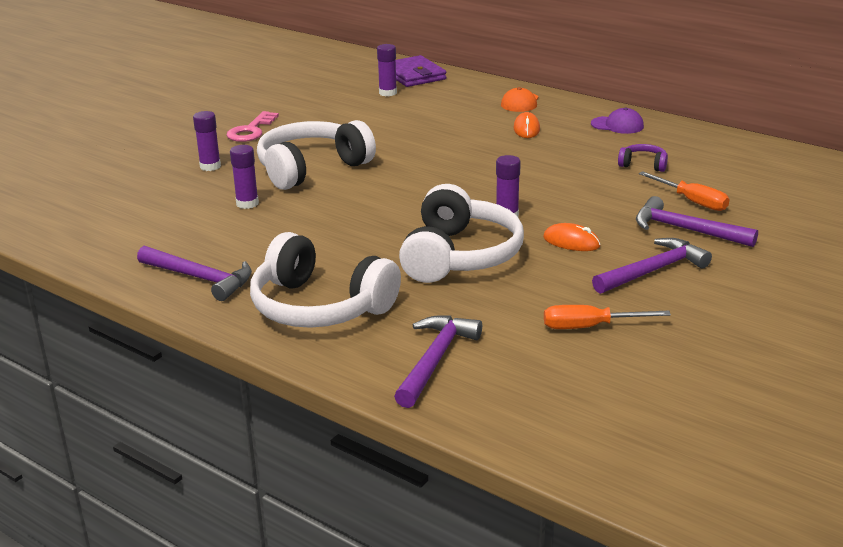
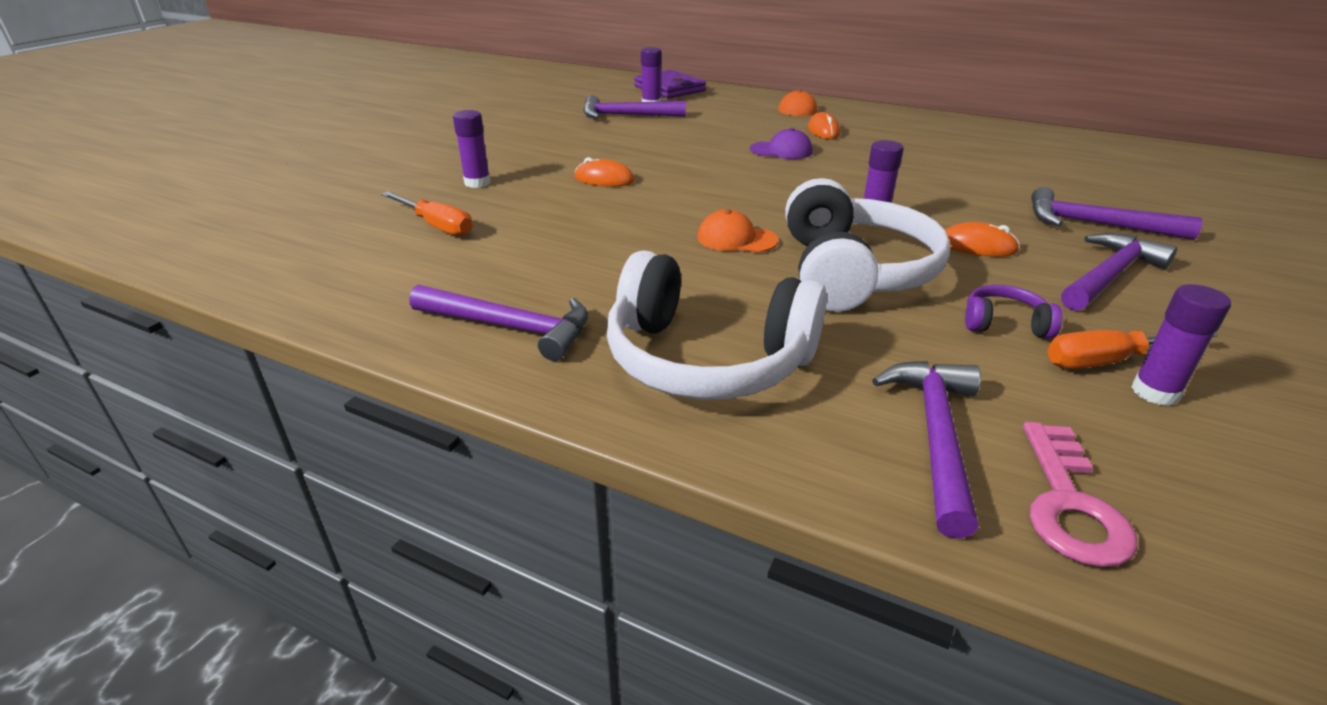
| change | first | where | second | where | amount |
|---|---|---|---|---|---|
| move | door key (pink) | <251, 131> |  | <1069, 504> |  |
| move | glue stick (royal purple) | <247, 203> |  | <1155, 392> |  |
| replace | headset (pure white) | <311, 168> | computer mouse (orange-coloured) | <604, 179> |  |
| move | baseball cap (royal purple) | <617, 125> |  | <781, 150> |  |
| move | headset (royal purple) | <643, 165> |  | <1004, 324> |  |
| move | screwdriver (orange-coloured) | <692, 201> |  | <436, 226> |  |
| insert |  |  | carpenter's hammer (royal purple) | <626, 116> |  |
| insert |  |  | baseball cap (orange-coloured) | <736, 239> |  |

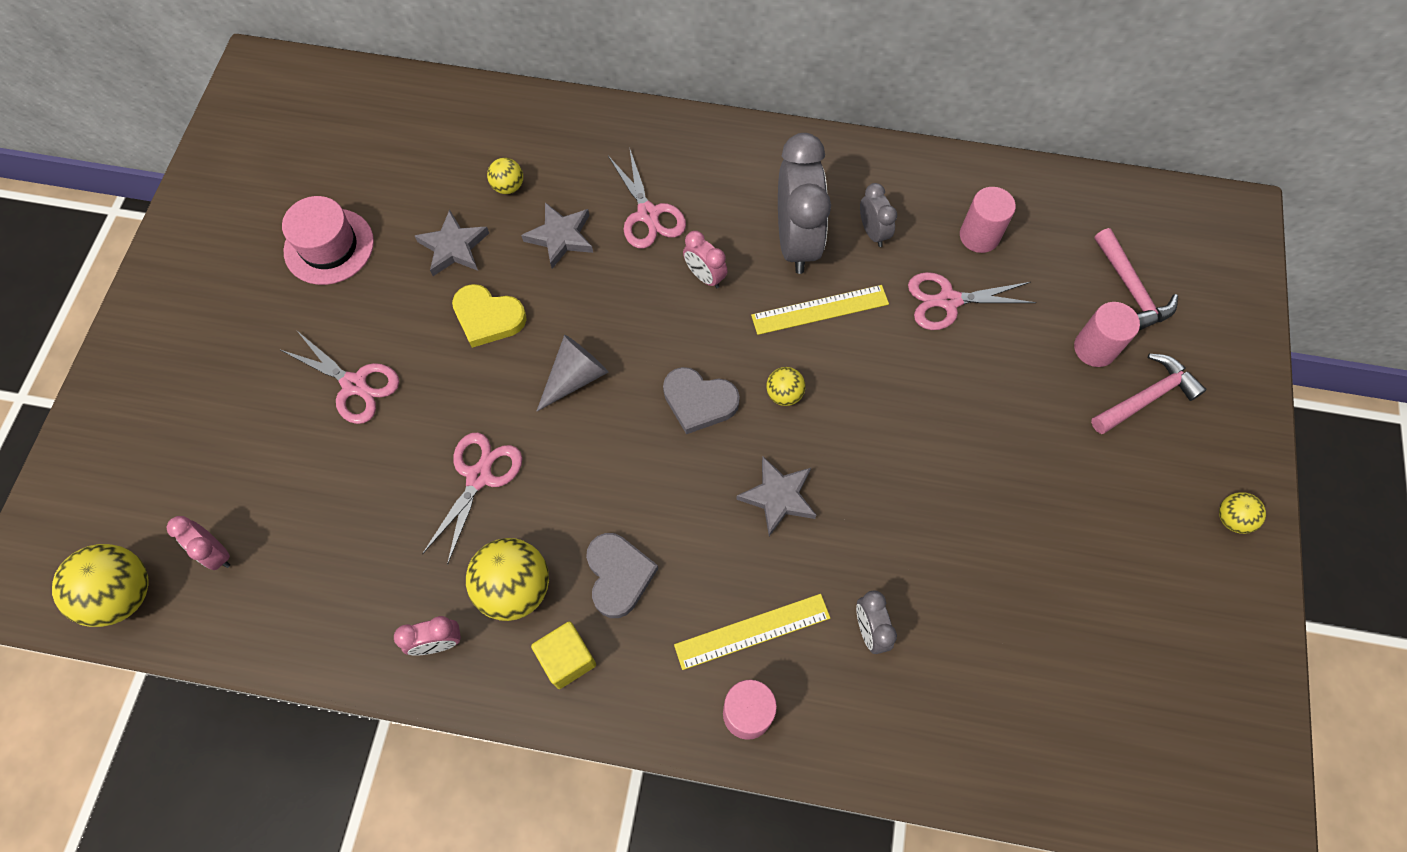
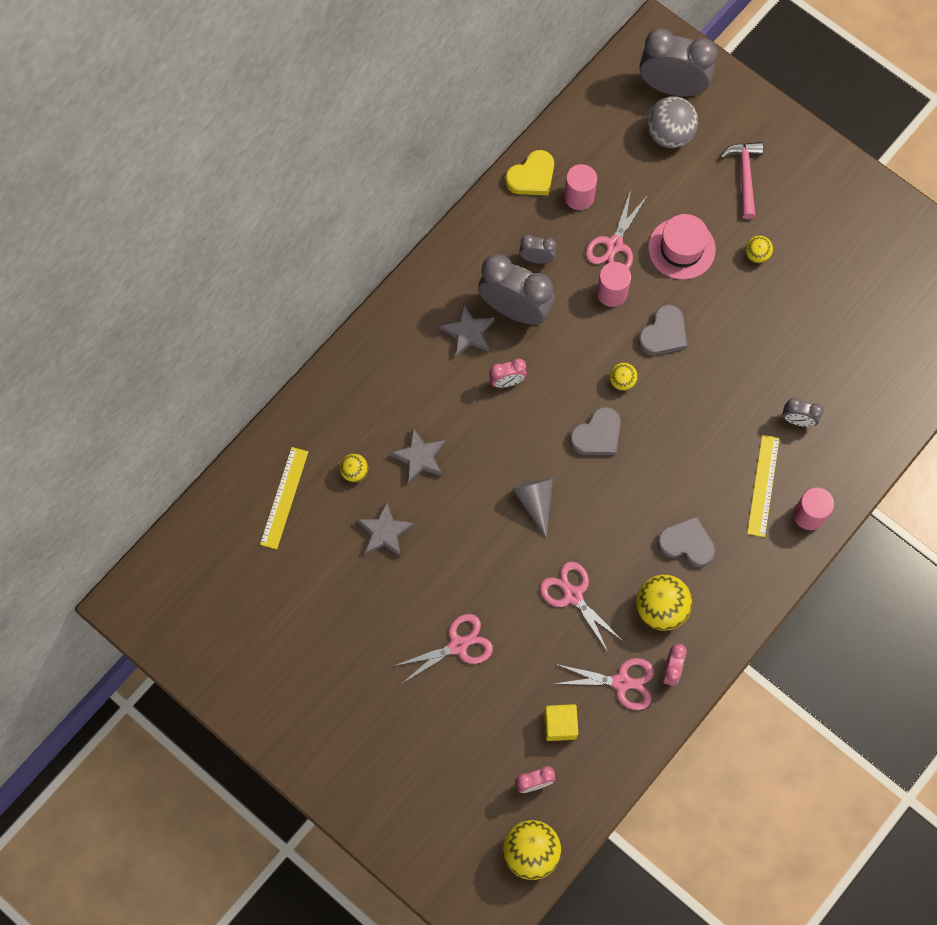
| change | first | where | second | where | amount |
|---|---|---|---|---|---|
| move | hat (pink) | <329, 246> |  | <681, 248> |  |
| move | heart (yellow) | <488, 318> |  | <532, 176> |  |
| move | block (yellow) | <567, 659> |  | <560, 725> |  |
| move | shears (pink) | <648, 215> |  | <621, 682> |  |
| move | star shape (ash-grey) | <778, 497> |  | <468, 332> |  |
| move | ruler (yellow) | <820, 310> |  | <284, 498> |  |
| move | solid cylinder (pink) | <1094, 348> |  | <611, 293> |  |
| replace | carpenter's hammer (pink) | <1131, 289> | sphere (ash-grey) | <669, 134> |  |
| move | sphere (yellow) | <1231, 519> |  | <756, 255> |  |
| insert |  |  | heart (ash-grey) | <663, 333> |  |
| insert |  |  | clock (ash-grey) | <672, 87> |  |

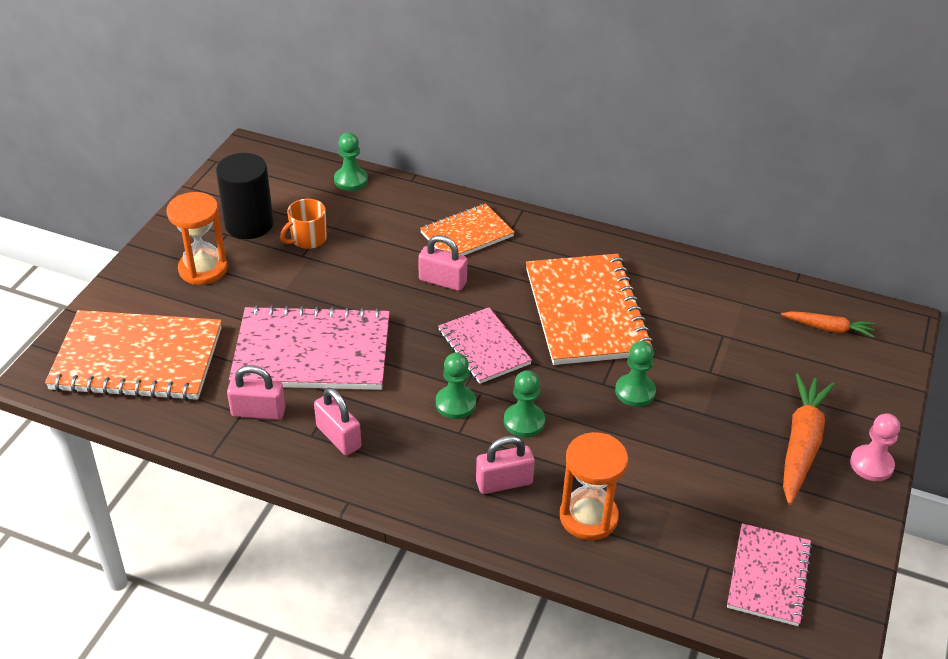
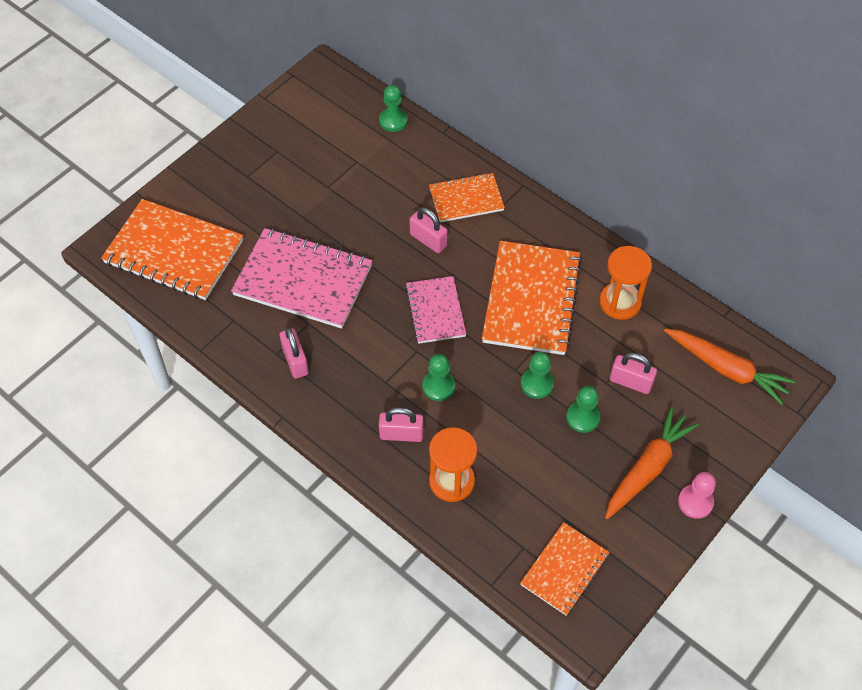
| change | first | where | second | where | amount |
|---|---|---|---|---|---|
| move | sandglass (orange-coloured) | <203, 269> |  | <620, 302> |  |
| delete | solid cylinder (jet-black) | <249, 224> |  |  |  |
| move | small lock (pink) | <258, 412> |  | <630, 382> |  |
| delete | mug (orange-coloured) | <307, 239> |  |  |  |
| move | pawn (emerald) | <455, 403> |  | <582, 417> |  |
| recolor | exercise book (pink) | <768, 576> | exercise book (orange-coloured) | <564, 570> |  |
| resize | root vegetable (orange-coloured) | <828, 328> |  | <726, 369> | x1.71 |

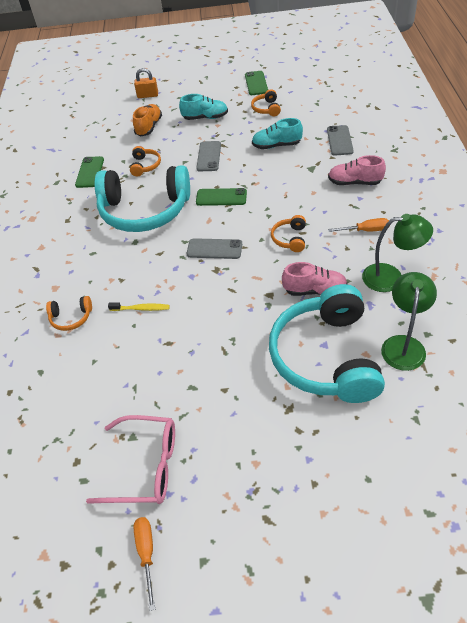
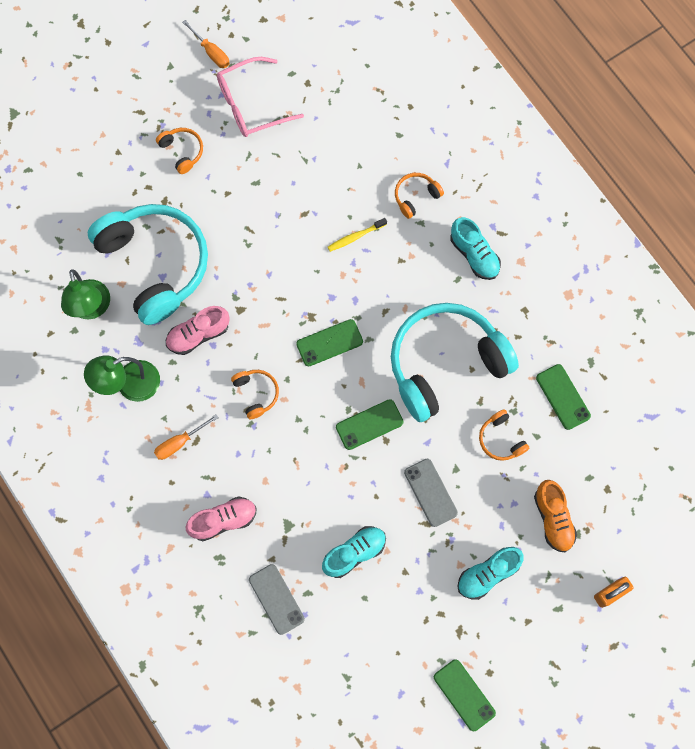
| change | first | where | second | where | amount |
|---|---|---|---|---|---|
| recolor | mobile phone (ash-grey) | <214, 249> | mobile phone (emerald) | <329, 343> |  |
| move | headset (orange-coloured) | <266, 109> |  | <182, 151> |  |
| insert |  |  | sneaker (turquoise) | <474, 255> |  |

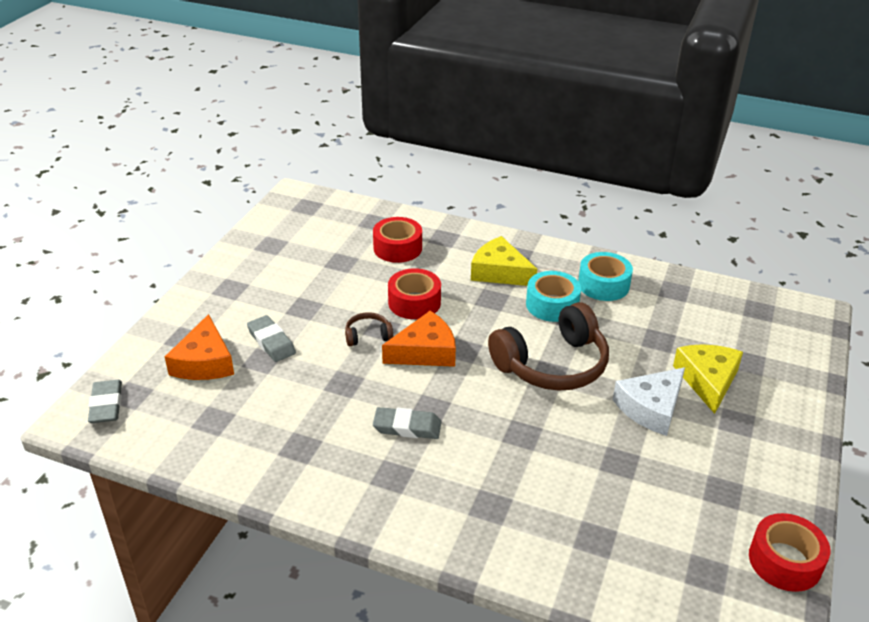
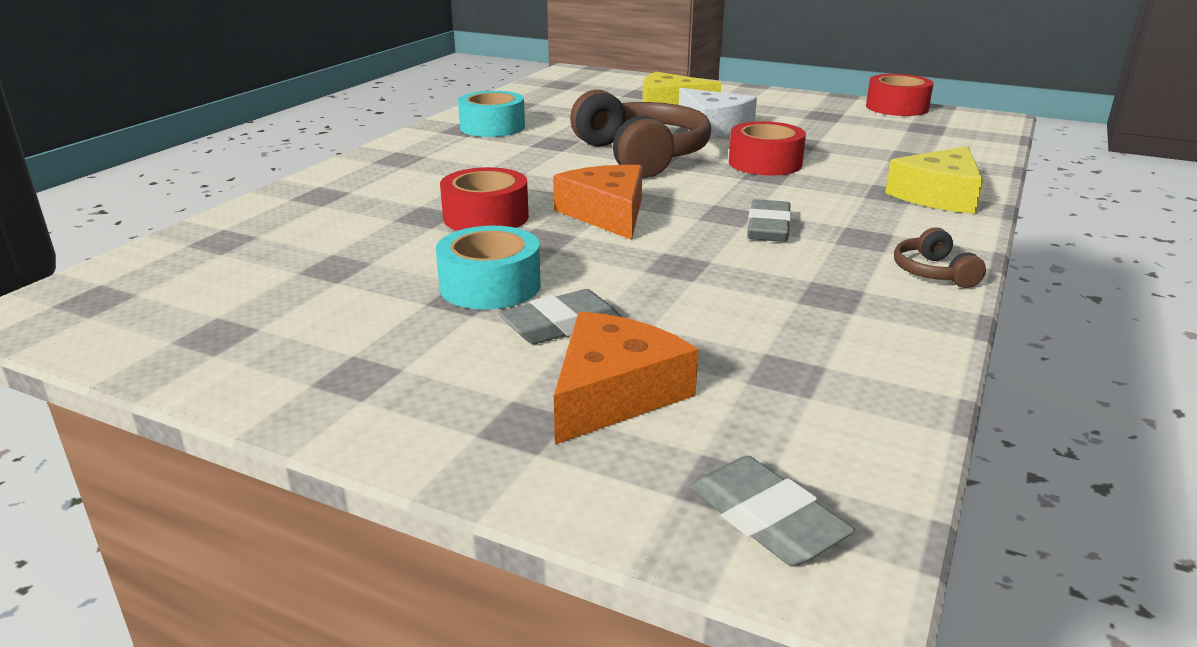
| change | first | where | second | where | amount |
|---|---|---|---|---|---|
| rotate | pencil eraser (ash-grey) | <106, 405> |  | <766, 518> | 60 degrees clockwise |
| rotate | piece of cheese (orange-coloured) | <204, 362> |  | <614, 393> | 60 degrees counterclockwise |
| move | headset (brown) | <368, 336> |  | <933, 272> |  |
| move | sticky tape (red) | <397, 248> |  | <765, 163> |  |
| move | piece of cheese (yellow) | <499, 272> |  | <938, 195> |  |
| move | sticky tape (turquoise) | <552, 305> |  | <490, 286> |  |

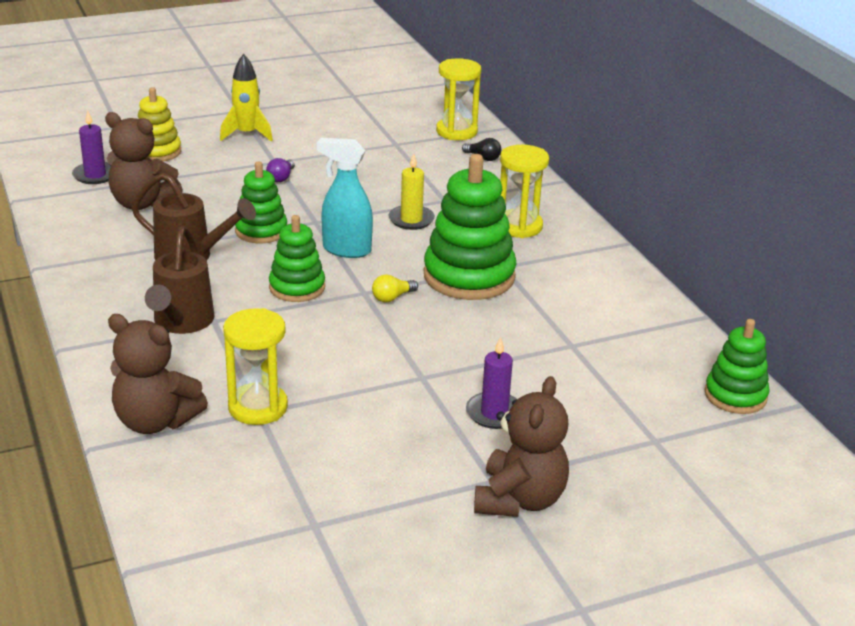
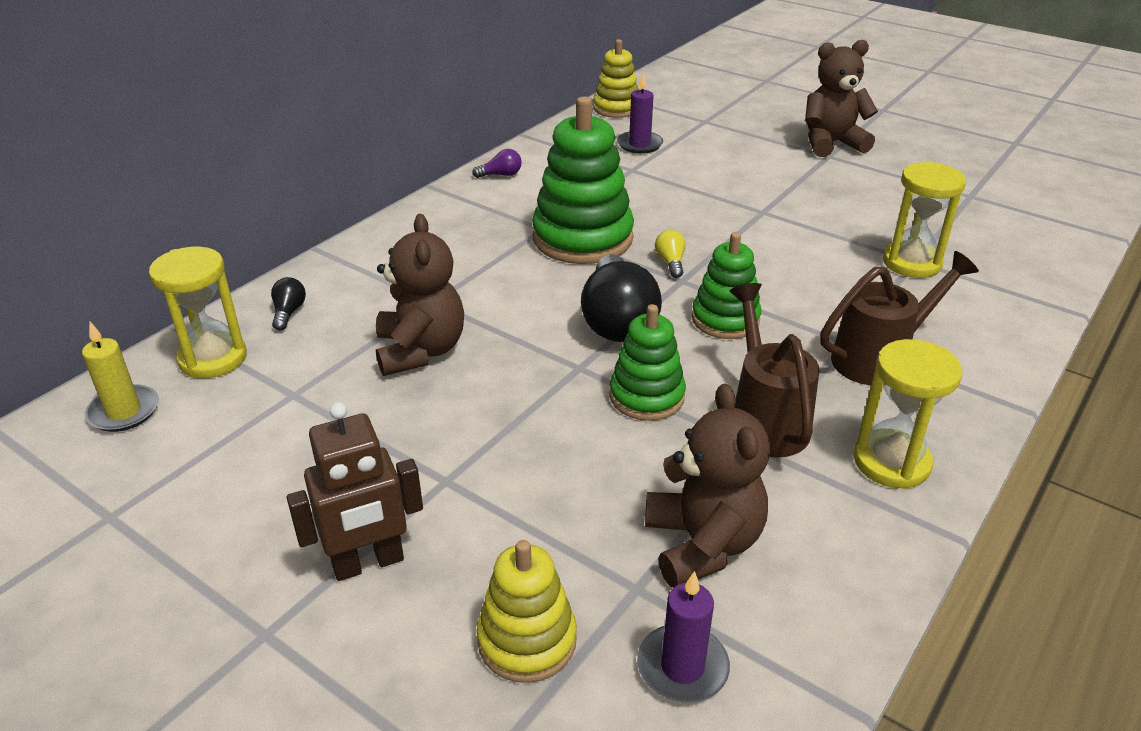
| change | first | where | second | where | amount |
|---|---|---|---|---|---|
| move | teddy bear (brown) | <155, 421> |  | <420, 351> |  |
| replace | spaceship (yellow) | <247, 134> | robot figure (brown) | <368, 563> |  |
| move | bulb (royal purple) | <281, 178> |  | <501, 175> |  |
| replace | sprayer (turquoise) | <346, 250> | bulb (jet-black) | <617, 321> |  |
| rotate | bulb (yellow) | <392, 297> |  | <670, 262> | 120 degrees counterclockwise |
| move | pillar candle (yellow) | <411, 220> |  | <124, 411> |  |
| move | pillar candle (royal purple) | <494, 413> |  | <639, 144> |  |
| move | sandglass (yellow) | <518, 226> |  | <891, 462> |  |
| recolor | ring stacker (emerald) | <735, 395> | ring stacker (yellow) | <616, 108> |  |

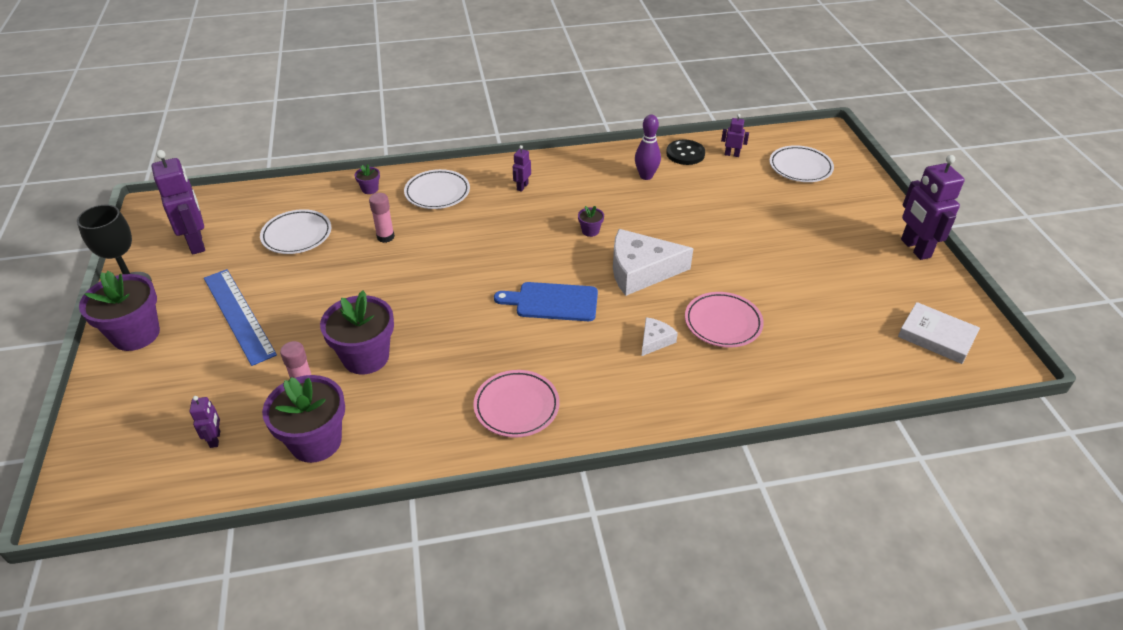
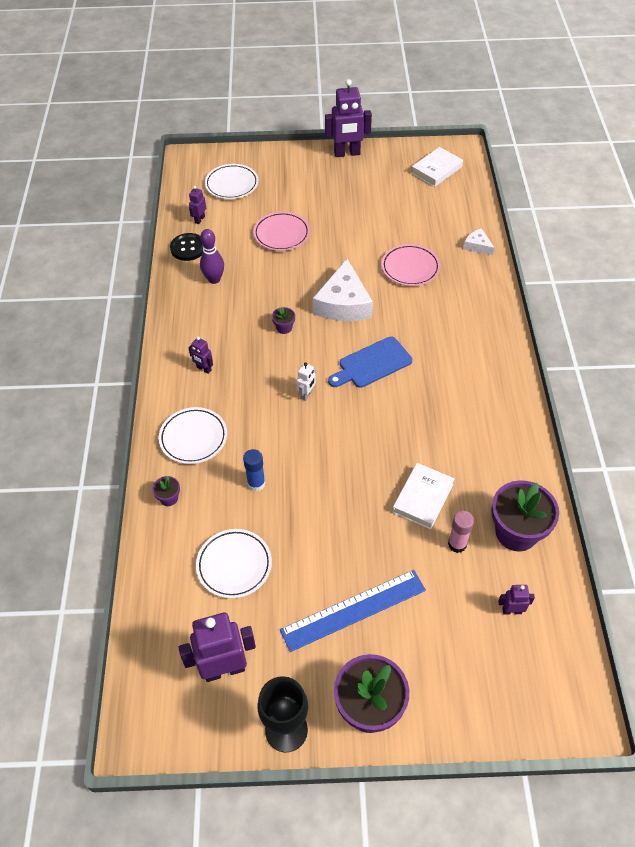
| change | first | where | second | where | amount |
|---|---|---|---|---|---|
| replace | flower pot (royal purple) | <366, 357> | hardback (pure white) | <423, 498> |  |
| recolor | glue stick (pink) | <385, 237> | glue stick (royal blue) | <256, 483> |  |
| move | flat dish (pink) | <516, 406> |  | <281, 234> |  |
| rotate | bread board (royal blue) | <552, 302> |  | <372, 364> | 45 degrees clockwise |
| move | piece of cheese (pure white) | <655, 340> |  | <477, 246> |  |
| insert |  |  | robot figure (pure white) | <306, 394> |  |

